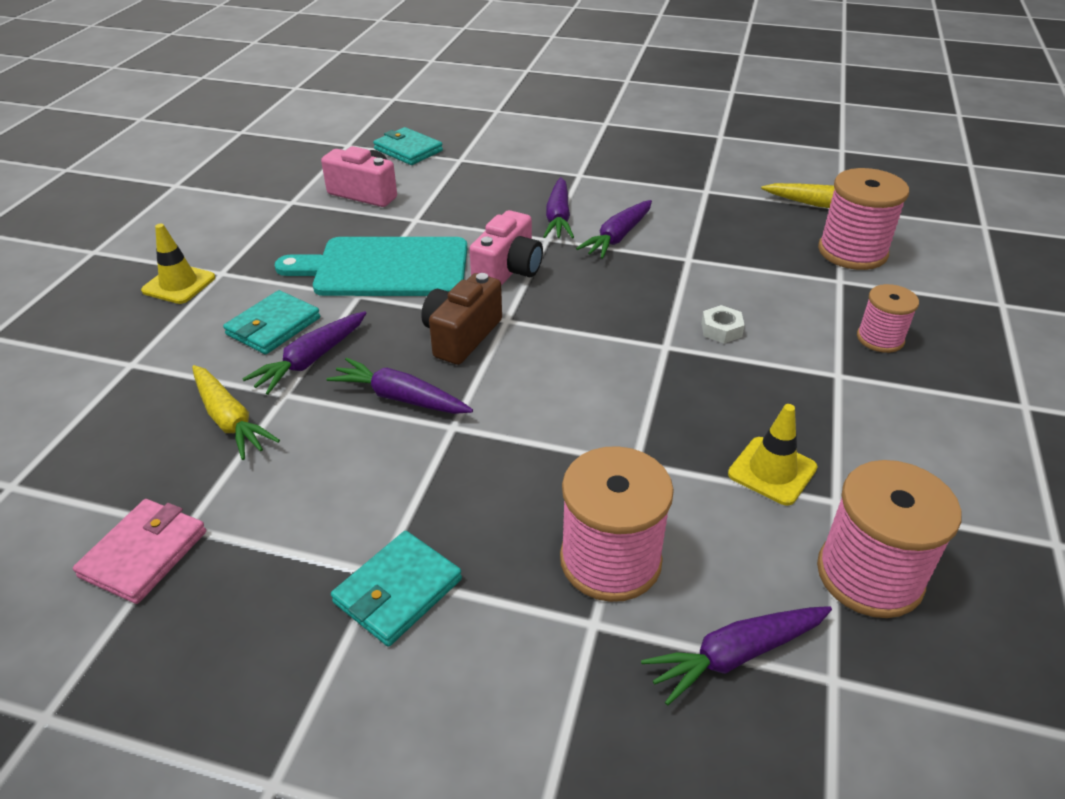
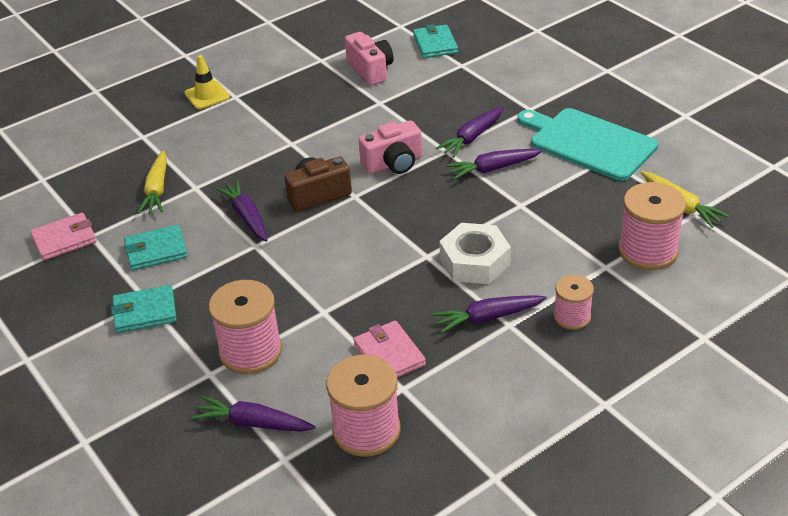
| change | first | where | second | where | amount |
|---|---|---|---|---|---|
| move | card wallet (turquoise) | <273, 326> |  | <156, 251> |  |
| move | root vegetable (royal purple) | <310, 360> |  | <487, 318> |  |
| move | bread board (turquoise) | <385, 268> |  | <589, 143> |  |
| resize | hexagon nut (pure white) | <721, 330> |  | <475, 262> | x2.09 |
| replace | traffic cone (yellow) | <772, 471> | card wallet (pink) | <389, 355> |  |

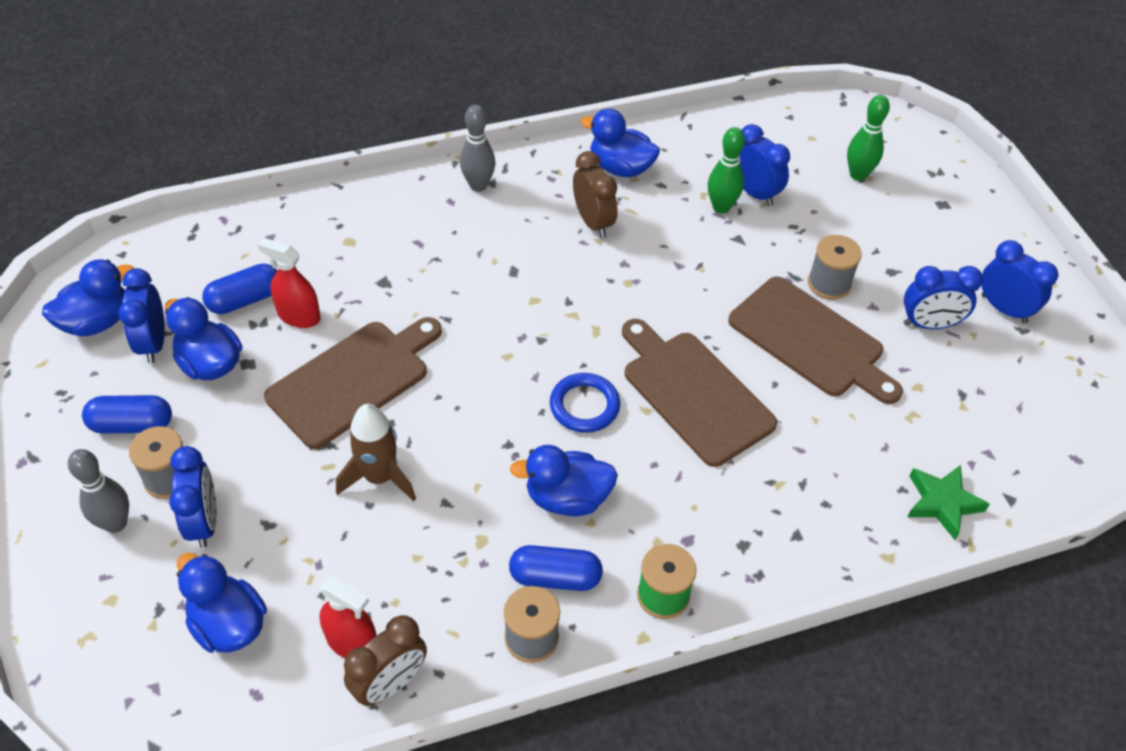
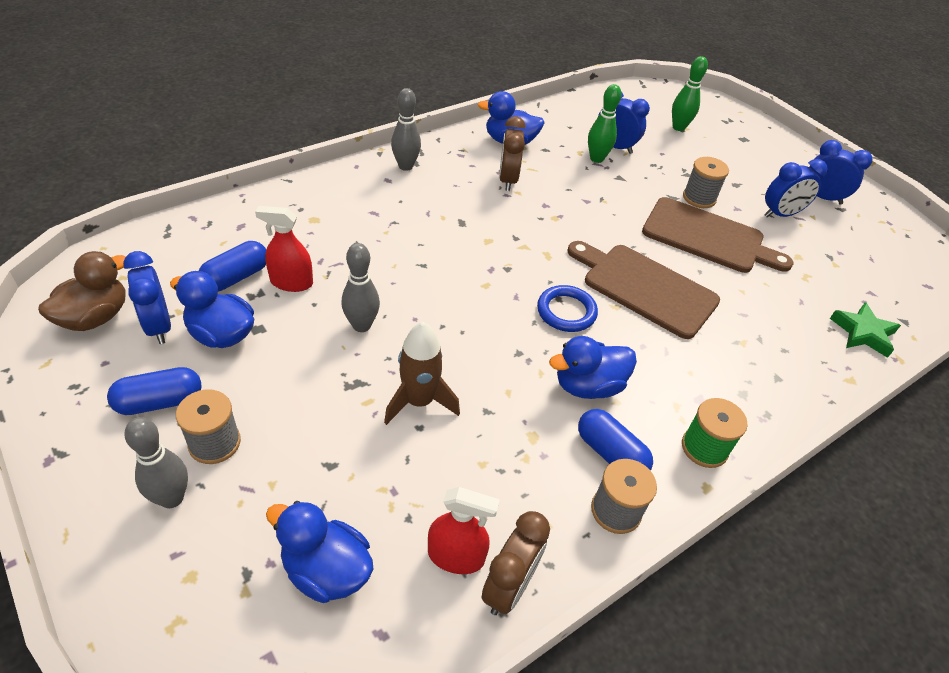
| change | first | where | second | where | amount |
|---|---|---|---|---|---|
| recolor | toy duck (royal blue) | <97, 322> | toy duck (brown) | <95, 317> |  |
| delete | clock (royal blue) | <204, 522> |  |  |  |
| replace | bread board (brown) | <353, 380> | tenpin (ash-grey) | <361, 325> |  |
| rotate | capsule (royal blue) | <555, 577> |  | <610, 453> | 60 degrees clockwise |
| rotate | clock (brown) | <593, 222> |  | <507, 180> | 135 degrees counterclockwise |

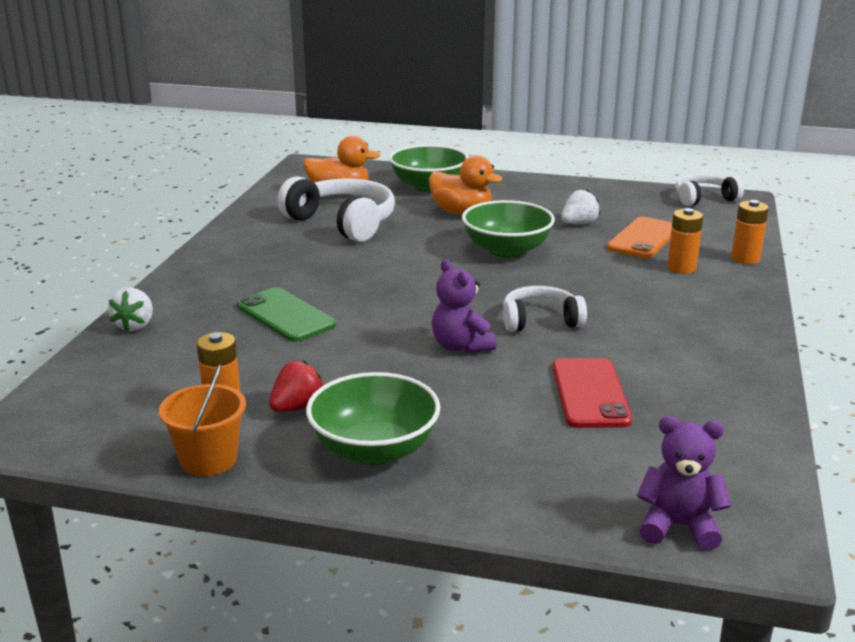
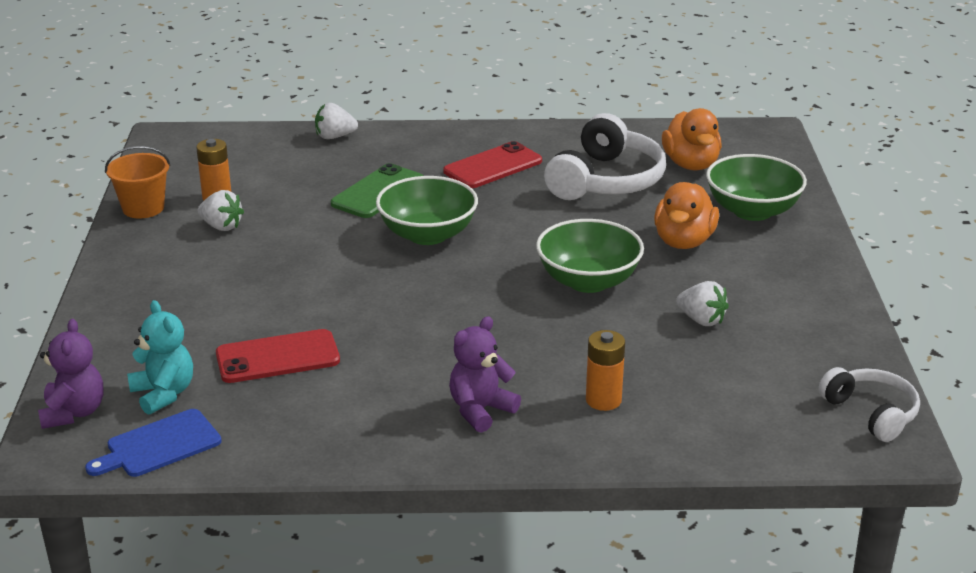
| change | first | where | second | where | amount |
|---|---|---|---|---|---|
| recolor | strawberry (red) | <297, 407> | strawberry (pure white) | <221, 226> |  |
| move | bowl (emerald) | <374, 450> |  | <427, 234> |  |
| move | teddy bear (royal purple) | <461, 346> |  | <480, 410> |  |
| delete | headset (pure white) | <540, 321> |  |  |  |
| delete | mobile phone (orange-coloured) | <643, 238> |  |  |  |
| delete | power cell (orange-coloured) | <745, 259> |  |  |  |
| insert |  |  | bread board (royal blue) | <159, 445> |  |
| insert |  |  | teddy bear (turquoise) | <163, 394> |  |
| insert |  |  | mobile phone (red) | <493, 166> |  |

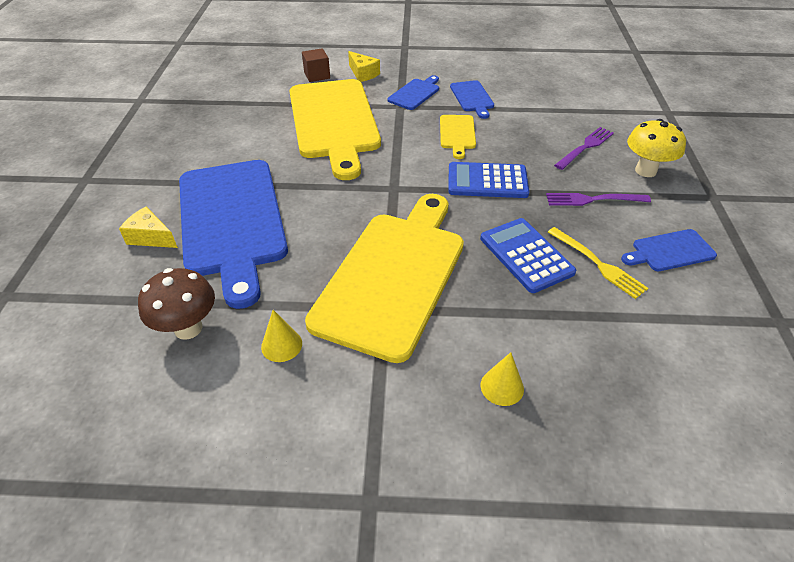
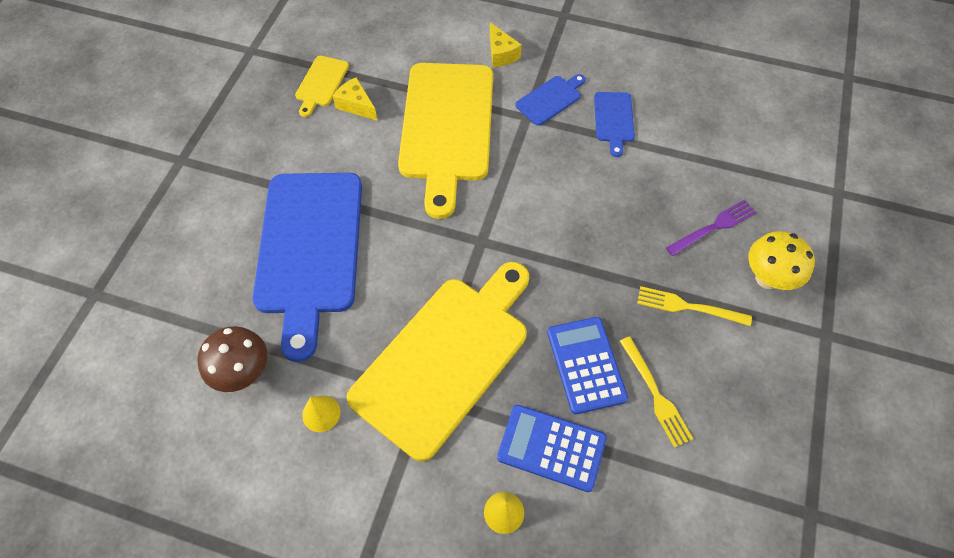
| change | first | where | second | where | amount |
|---|---|---|---|---|---|
| move | piece of cheese (yellow) | <151, 237> |  | <356, 105> |  |
| delete | block (brown) | <317, 75> |  |  |  |
| move | bread board (yellow) | <457, 134> |  | <321, 83> |  |
| move | pocket calculator (royal blue) | <487, 181> |  | <551, 447> |  |
| recolor | table fork (royal purple) | <592, 200> | table fork (yellow) | <688, 307> |  |
| delete | bread board (royal blue) | <670, 251> |  |  |  |

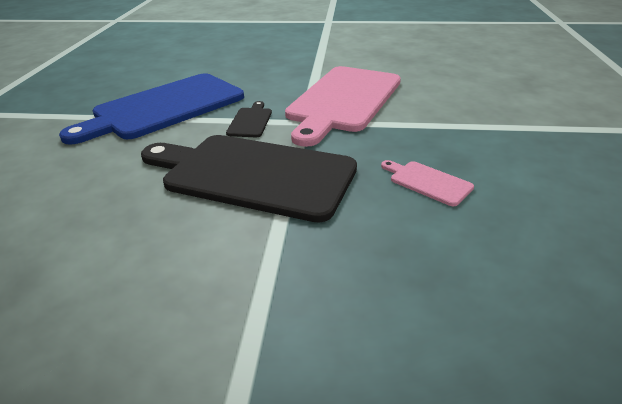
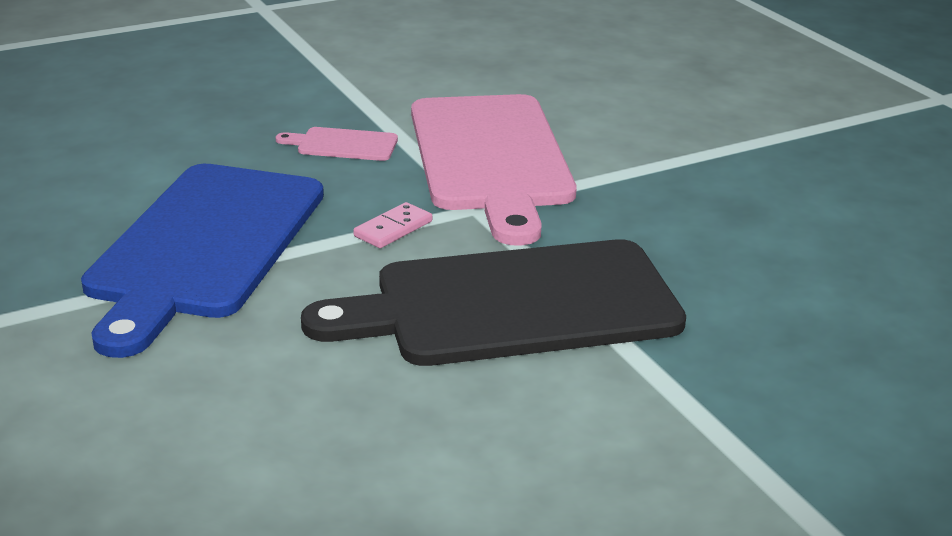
| change | first | where | second | where | amount |
|---|---|---|---|---|---|
| replace | bread board (jet-black) | <250, 121> | domino (pink) | <393, 229> |  |
| move | bread board (pink) | <427, 182> |  | <343, 145> |  |

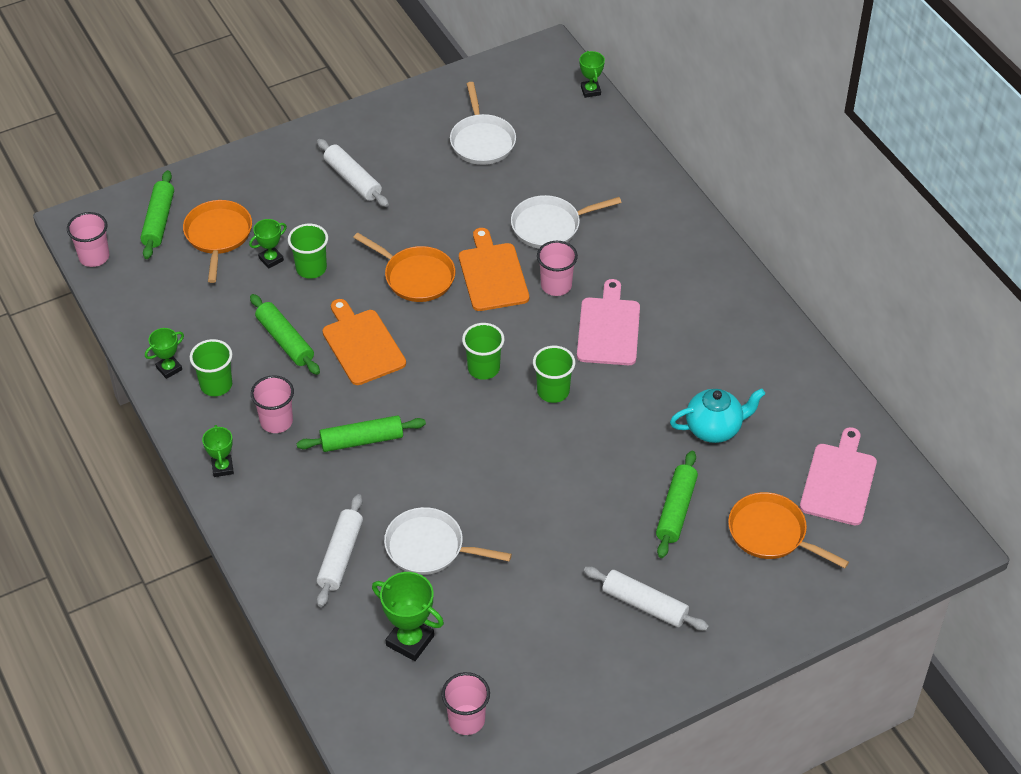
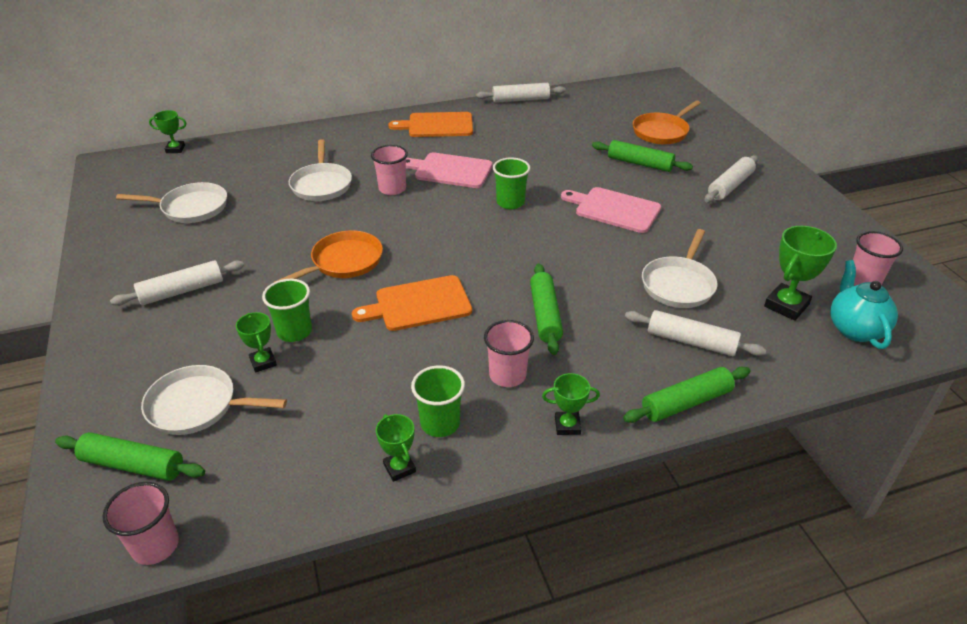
| change | first | where | second | where | amount |
|---|---|---|---|---|---|
| recolor | frying pan (orange-coloured) | <218, 236> | frying pan (pure white) | <198, 406> |  |
| move | pastry roller (emerald) | <285, 341> |  | <686, 402> |  |
| move | bread board (orange-coloured) | <492, 274> |  | <437, 125> |  |
| delete | tumbler (emerald) | <483, 368> |  |  |  |
| move | teapot (turquoise) | <714, 428> |  | <854, 329> |  |
| move | bread board (pink) | <839, 481> |  | <614, 209> |  |
| insert |  |  | pastry roller (pure white) | <520, 100> |  |

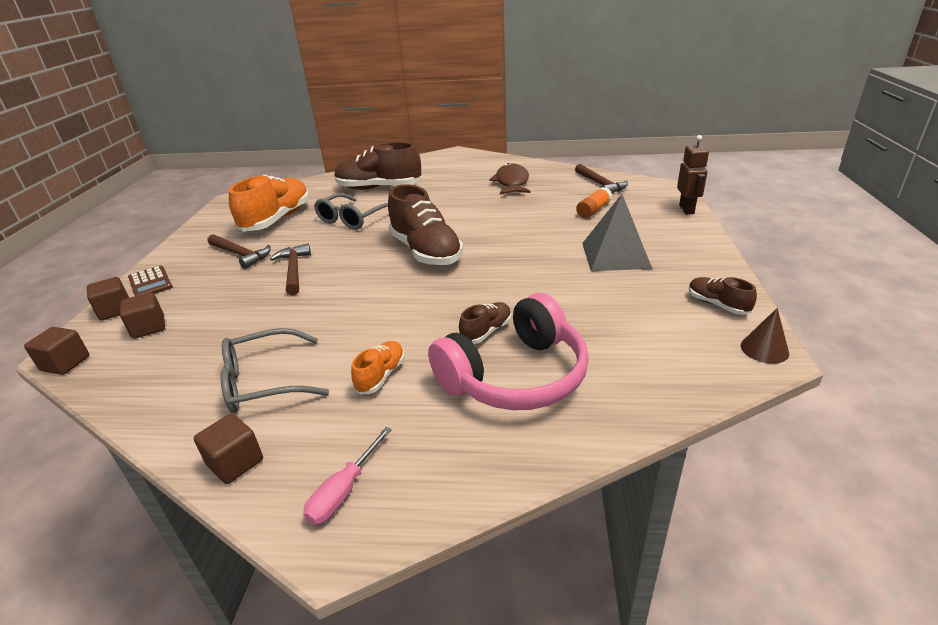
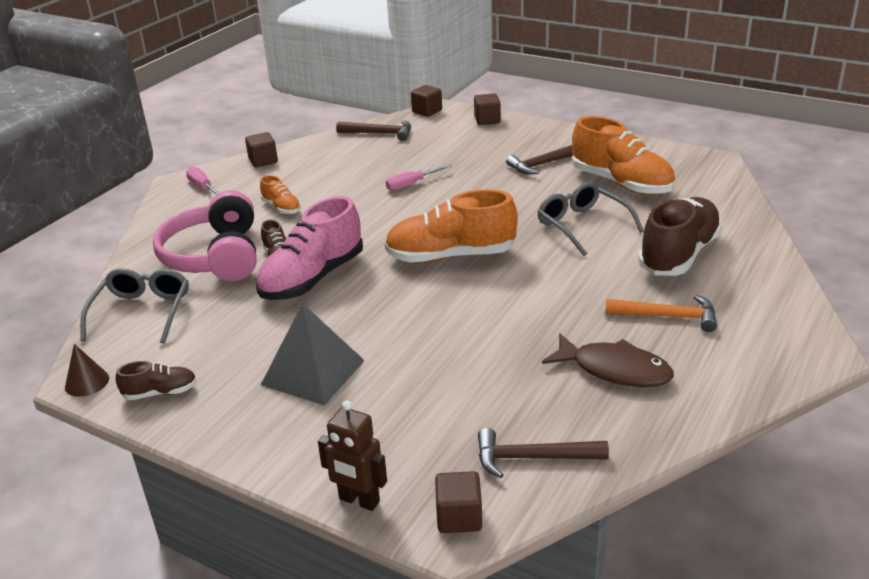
| change | first | where | second | where | amount |
|---|---|---|---|---|---|
| move | block (brown) | <148, 328> |  | <459, 517> |  |
| delete | pocket calculator (brown) | <150, 283> |  |  |  |
| move | glasses (ash-grey) | <264, 382> |  | <142, 312> |  |
| move | carpenter's hammer (brown) | <294, 270> |  | <380, 133> |  |
| recolor | sneaker (brown) | <426, 251> | sneaker (orange-coloured) | <451, 256> |  |
| delete | glue stick (orange-coloured) | <593, 210> |  |  |  |
| insert |  |  | sneaker (pink) | <312, 278> |  |
| insert |  |  | screwdriver (pink) | <411, 184> |  |
| insert |  |  | carpenter's hammer (orange-coloured) | <667, 316> |  |

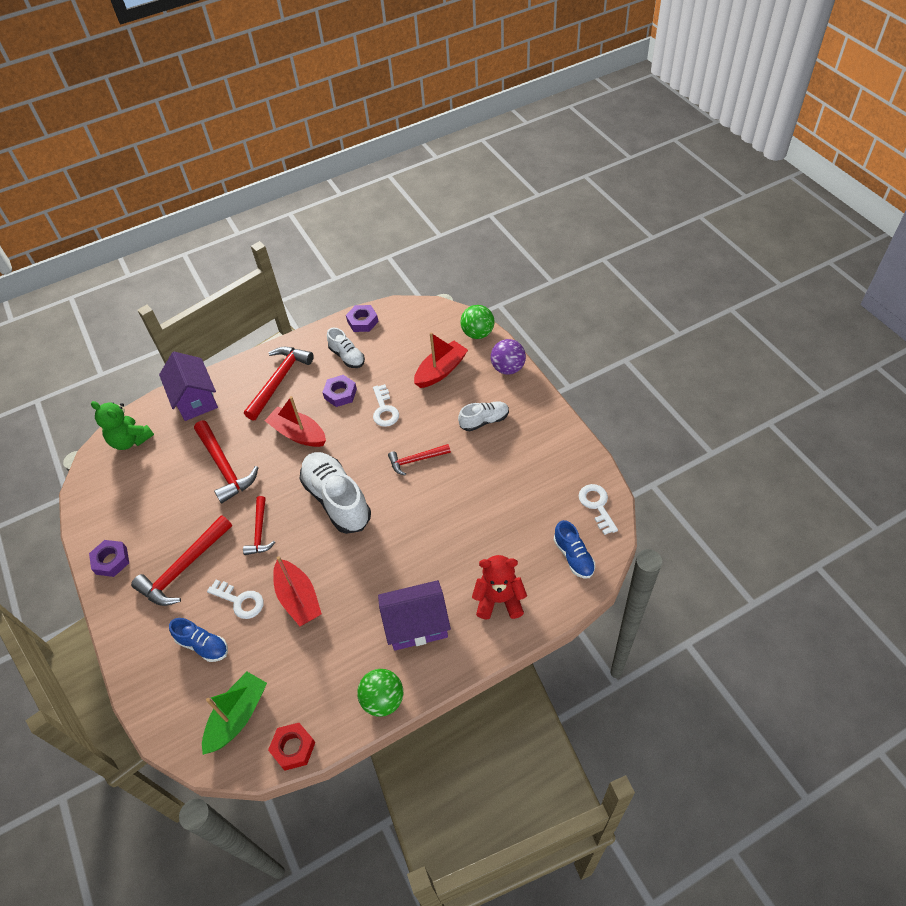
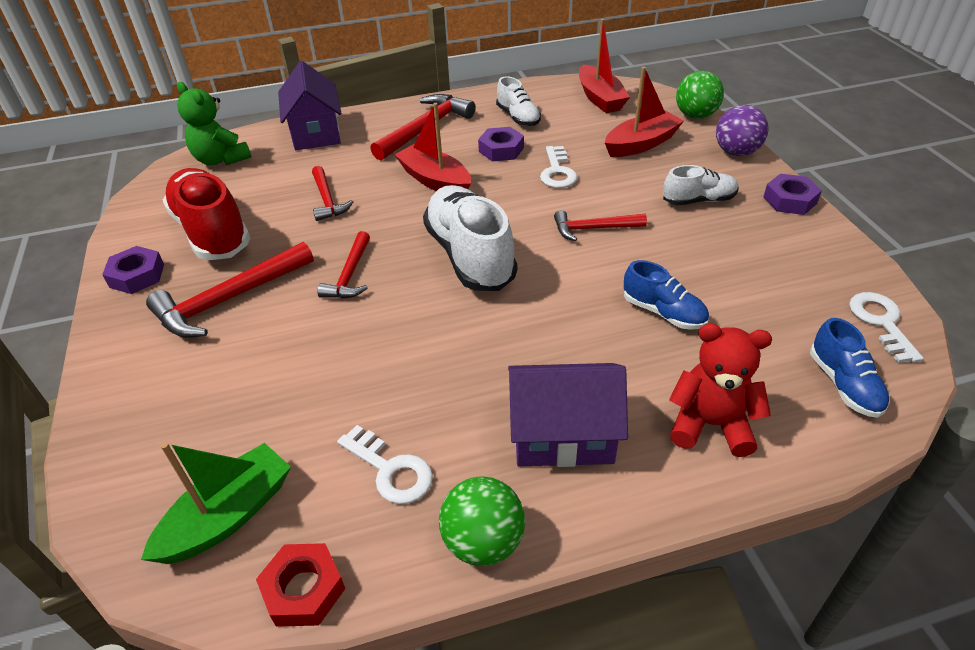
| change | first | where | second | where | amount |
|---|---|---|---|---|---|
| move | sneaker (royal blue) | <203, 645> |  | <663, 312> |  |
| resize | carpenter's hammer (red) | <224, 467> |  | <327, 200> | x0.61 |
| move | door key (pure white) | <240, 601> |  | <390, 470> |  |
| move | sailboat (red) | <298, 598> |  | <600, 98> |  |
| move | hexagon nut (royal purple) | <362, 321> |  | <789, 200> |  |
| insert |  |  | sneaker (red) | <212, 232> |  |

